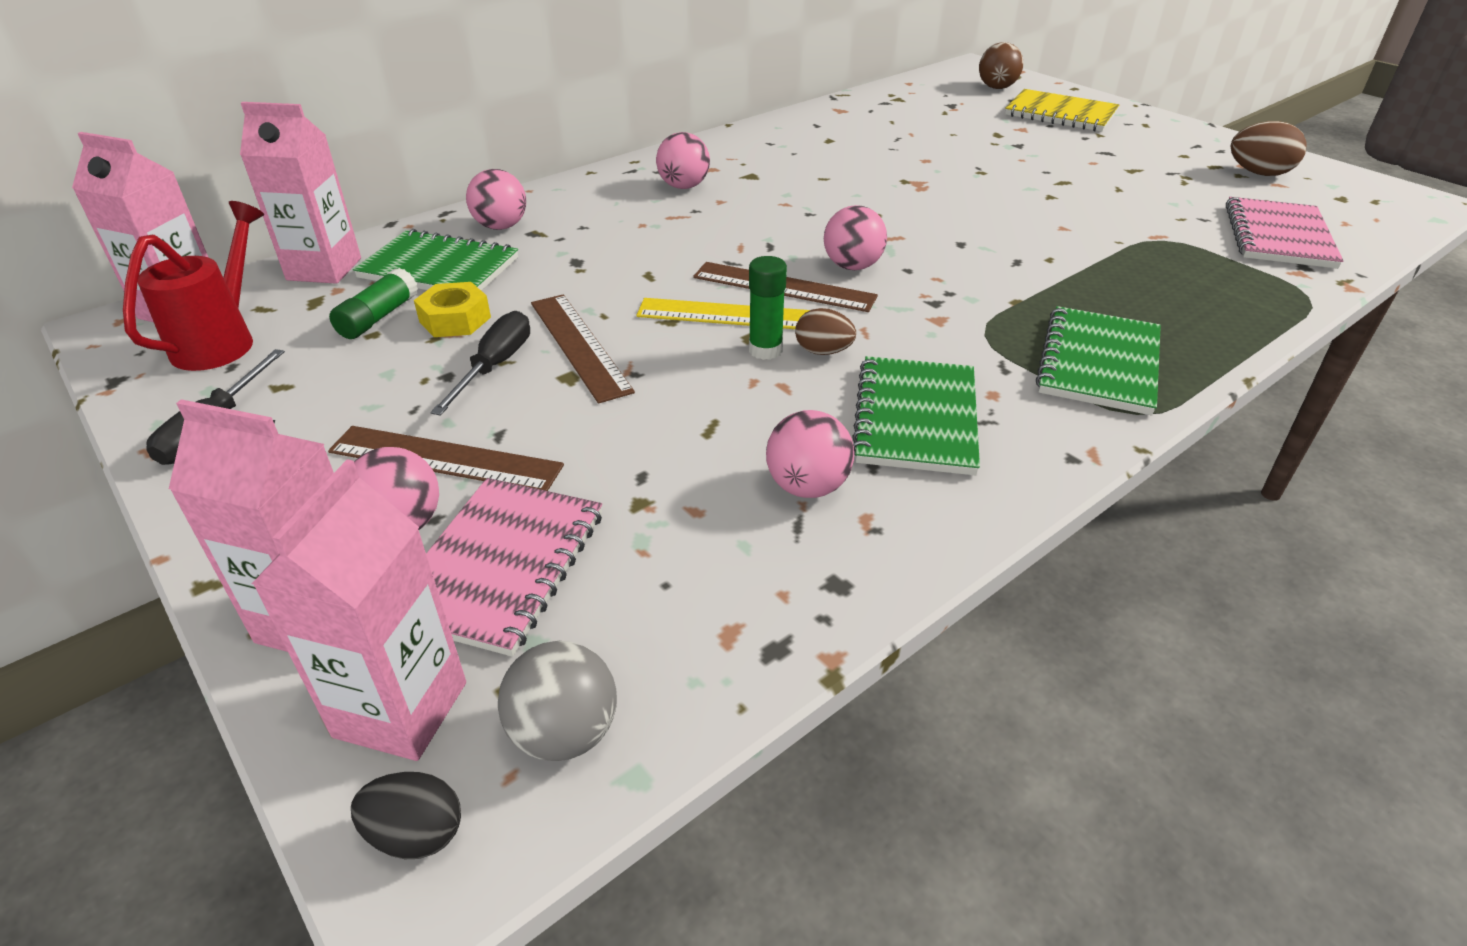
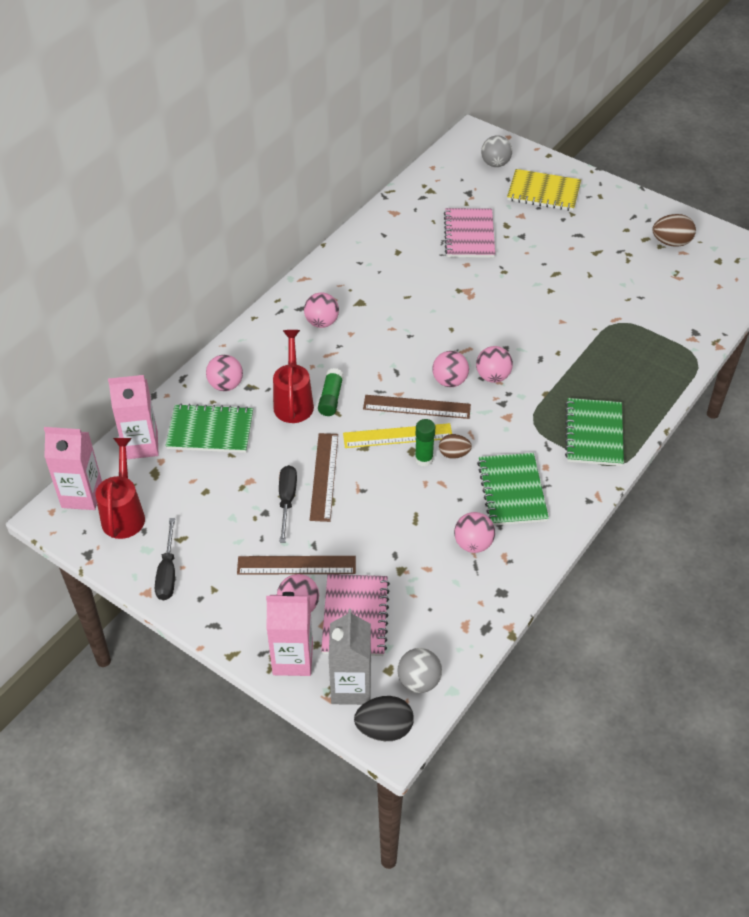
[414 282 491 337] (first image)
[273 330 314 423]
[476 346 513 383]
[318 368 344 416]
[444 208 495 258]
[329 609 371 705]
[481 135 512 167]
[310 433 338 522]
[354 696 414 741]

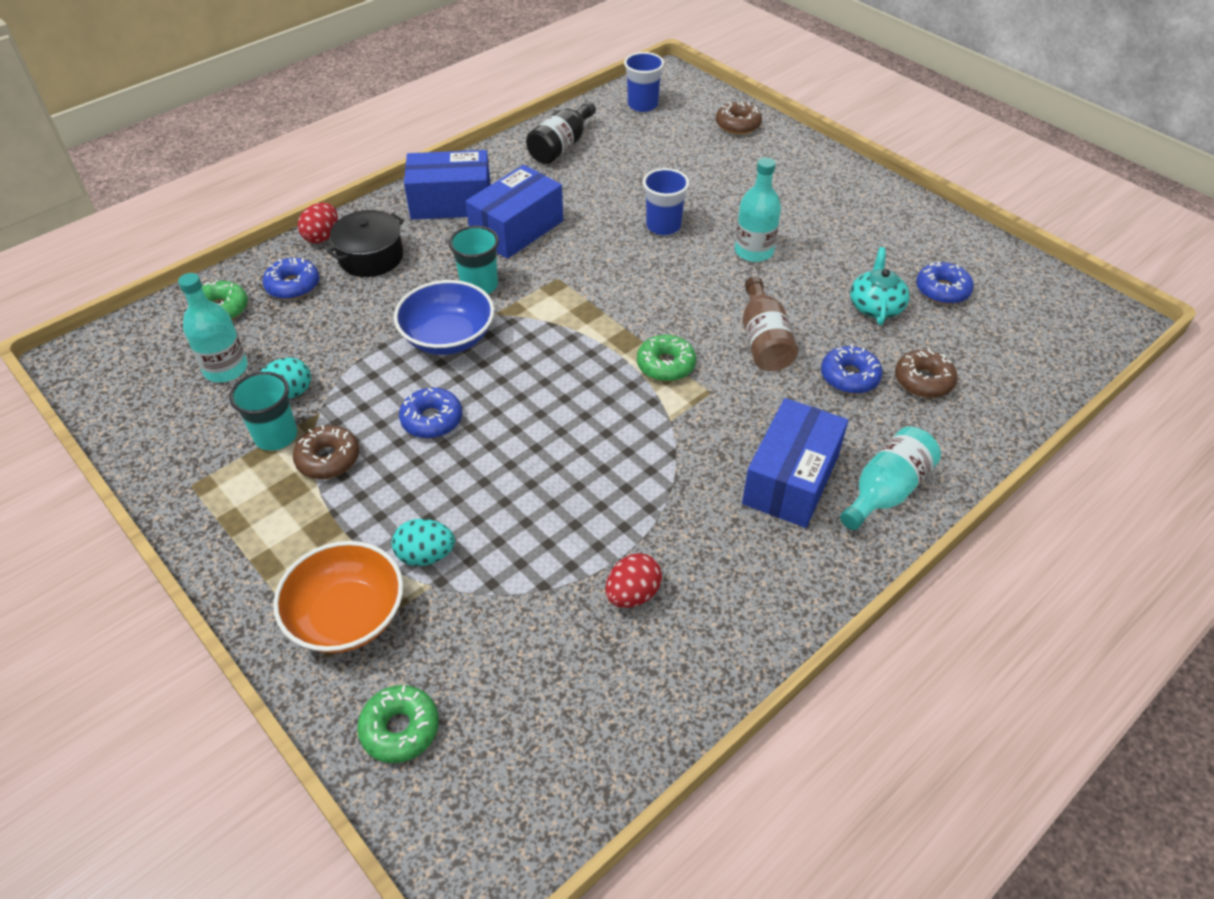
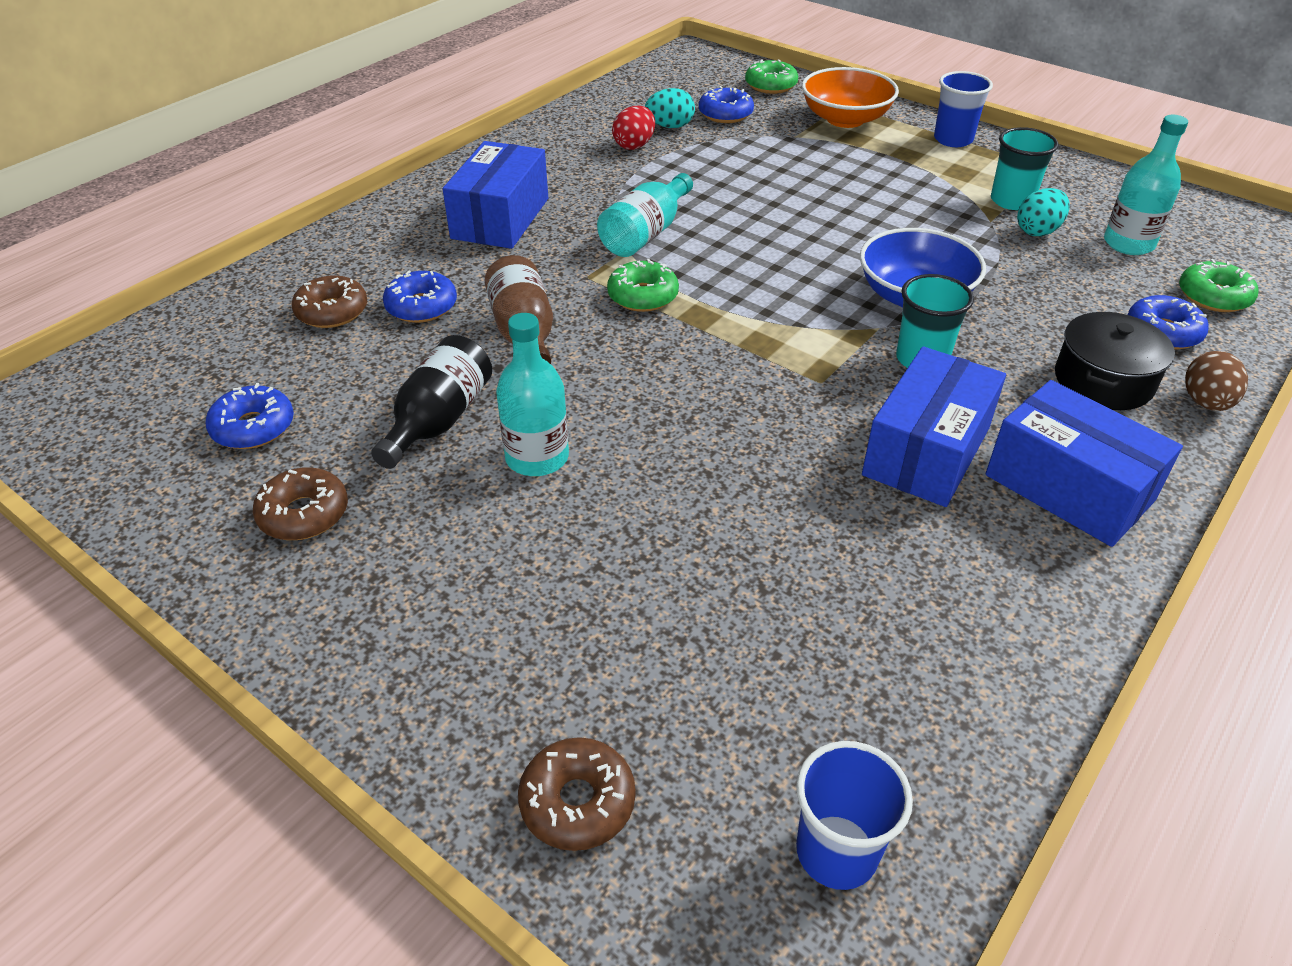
[850 247 910 325] (first image)
[253 468 348 540]
[645 88 695 128]
[699 86 754 123]
[371 335 492 469]
[934 71 993 147]
[597 173 693 257]
[1185 351 1248 411]
[986 380 1183 547]

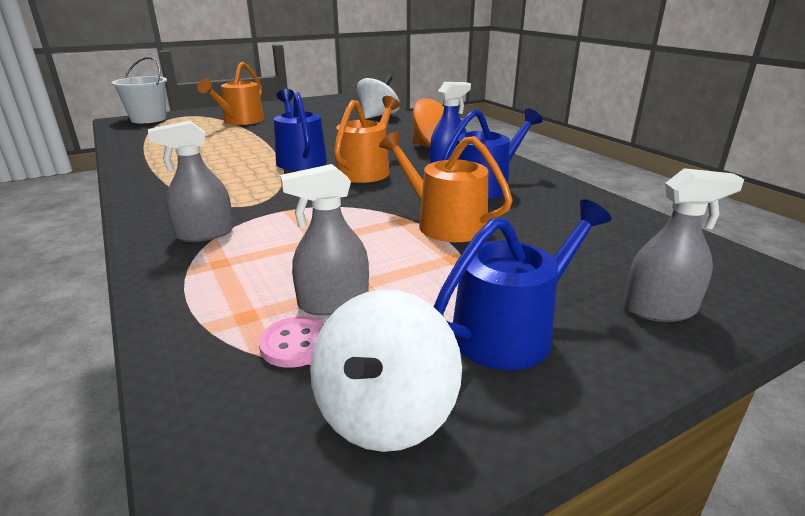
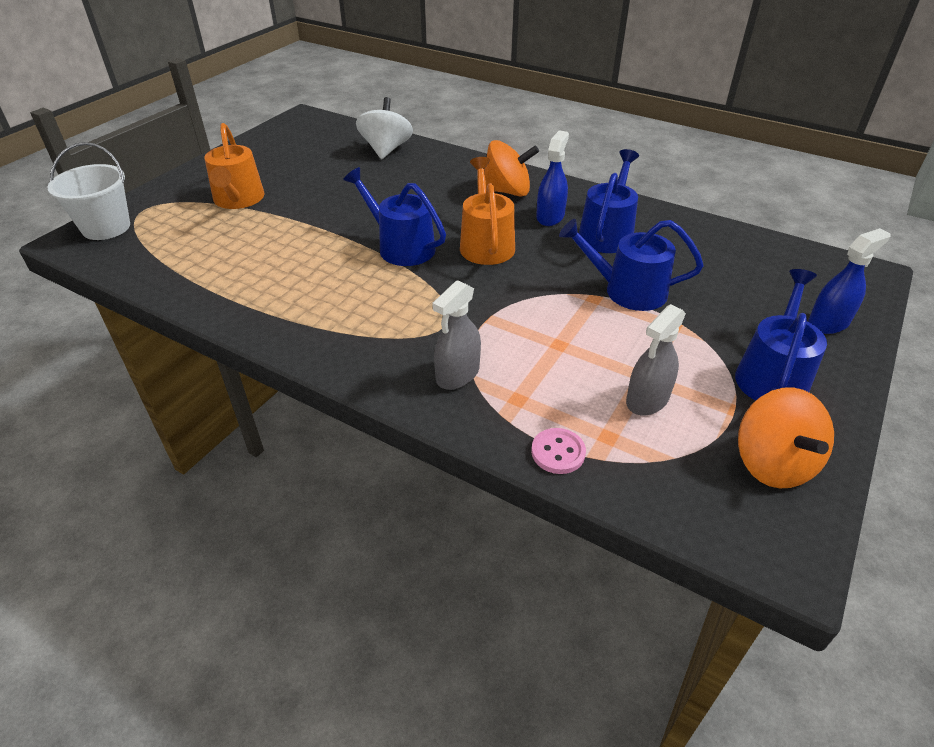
[531 428 586 474]
[738 387 834 488]
[559 219 704 311]
[808 228 891 334]

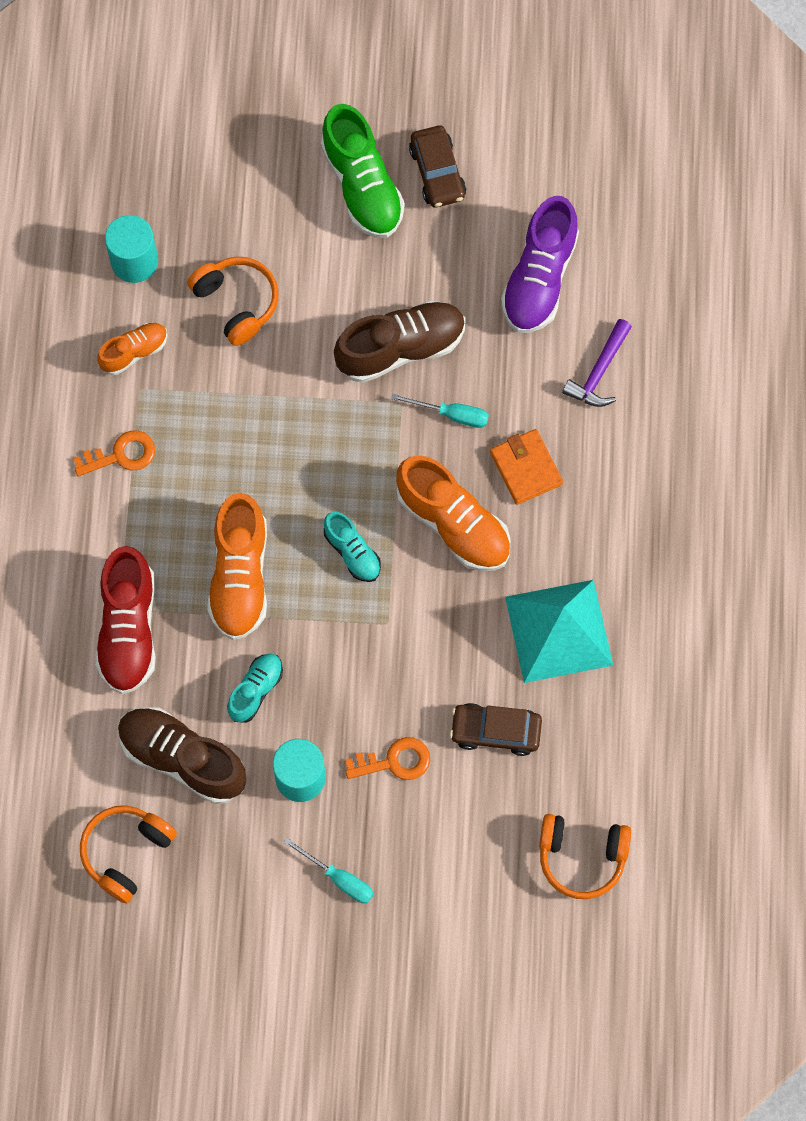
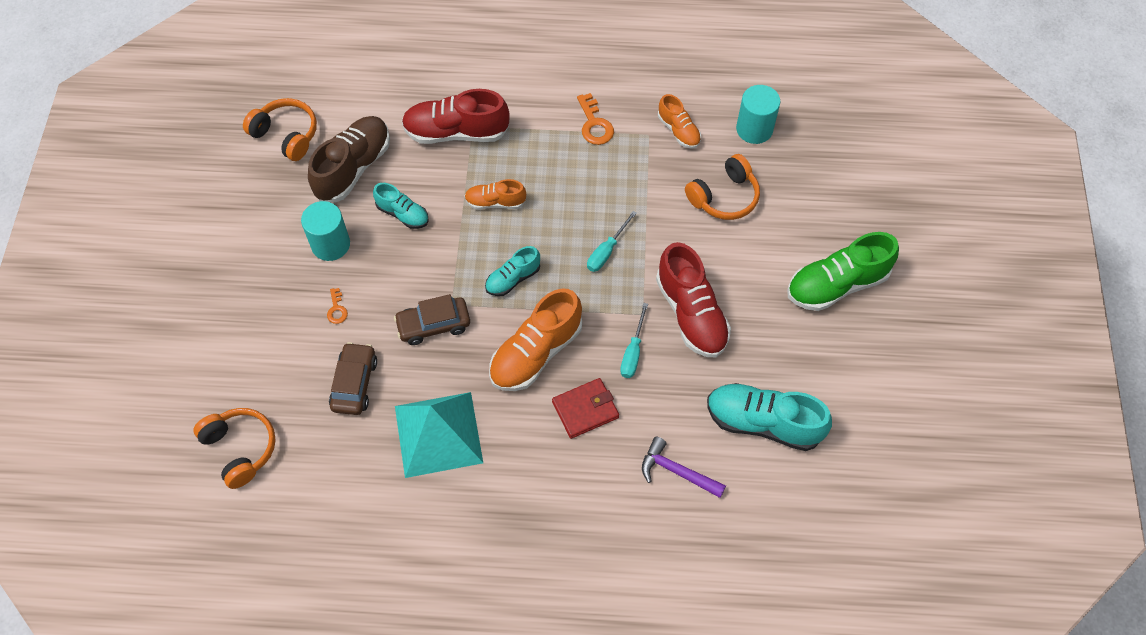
[587 211 637 272]
[394 294 470 345]
[656 242 731 357]
[552 378 619 439]
[707 383 832 451]
[193 408 276 489]
[464 179 526 209]
[327 288 348 324]

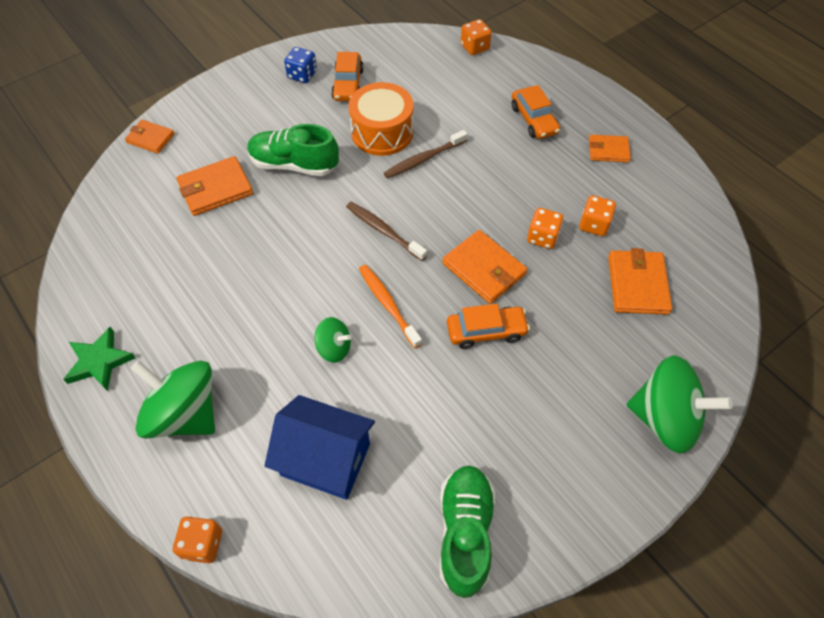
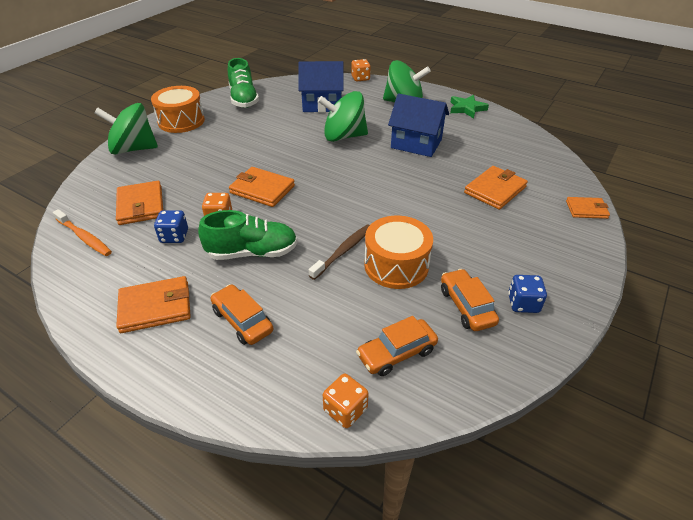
[346 202 427 261] (first image)
[151 86 205 133]
[388 93 449 157]
[198 210 298 260]
[53 209 112 256]
[356 316 438 376]
[154 210 188 243]
[318 91 368 142]
[116 276 191 333]

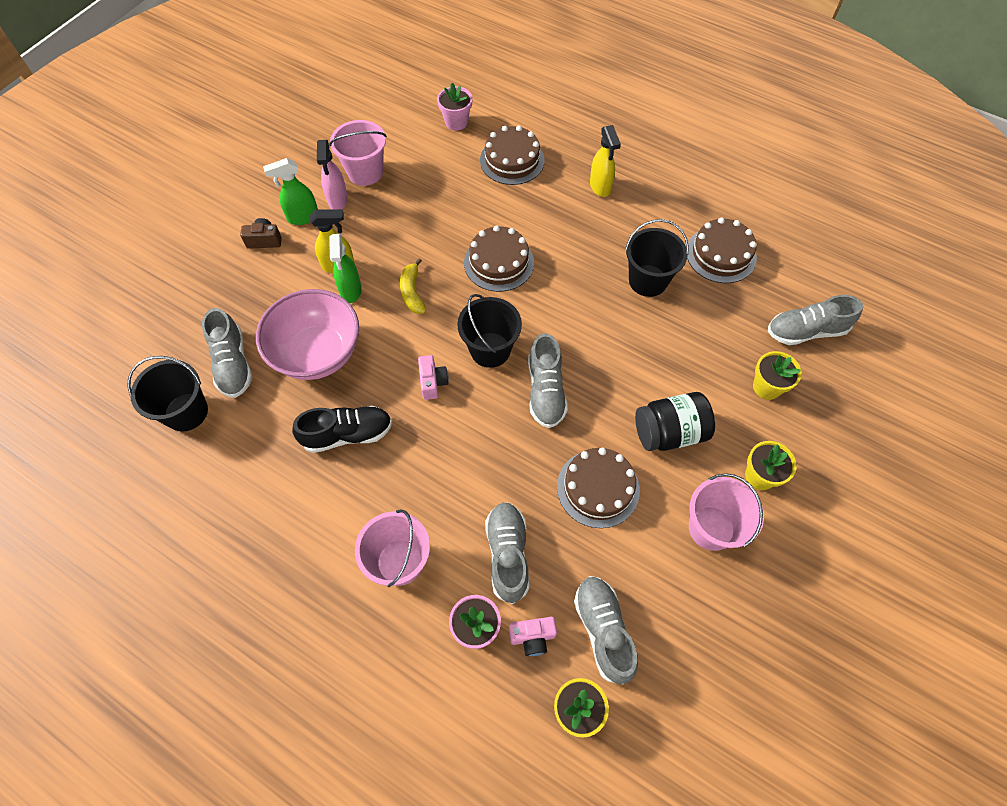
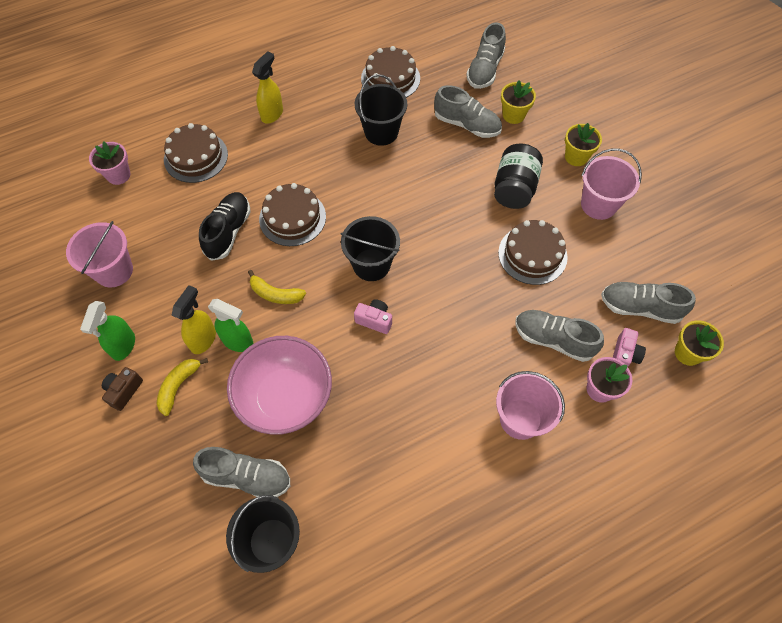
[317 140 348 209] (first image)
[157 358 208 416]
[199 192 251 261]
[434 85 502 138]
[252 51 283 124]

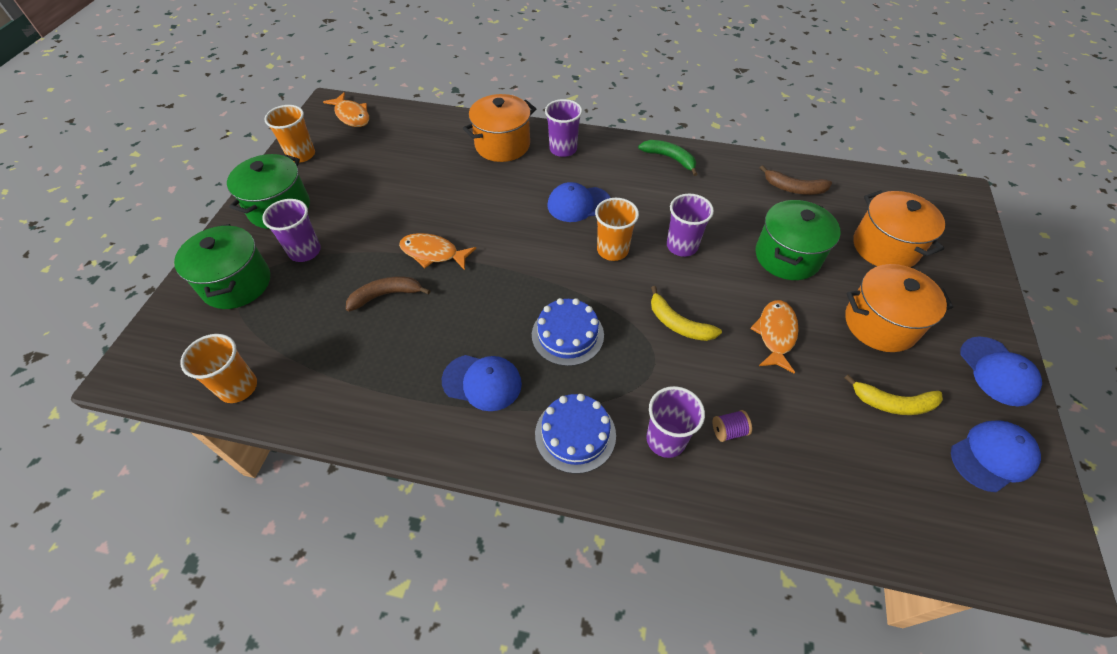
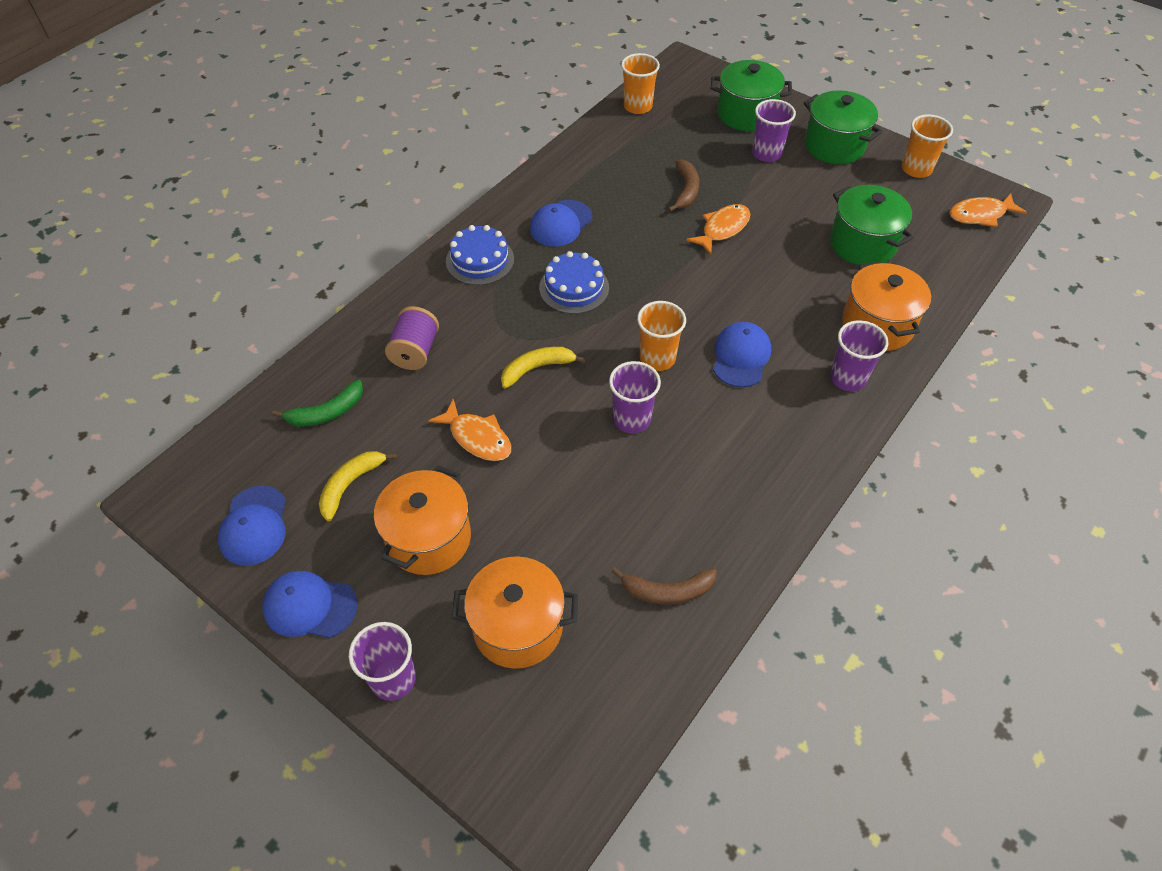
[272 380 363 427]
[349 622 416 701]
[830 185 914 265]
[612 567 717 604]
[385 306 439 370]

